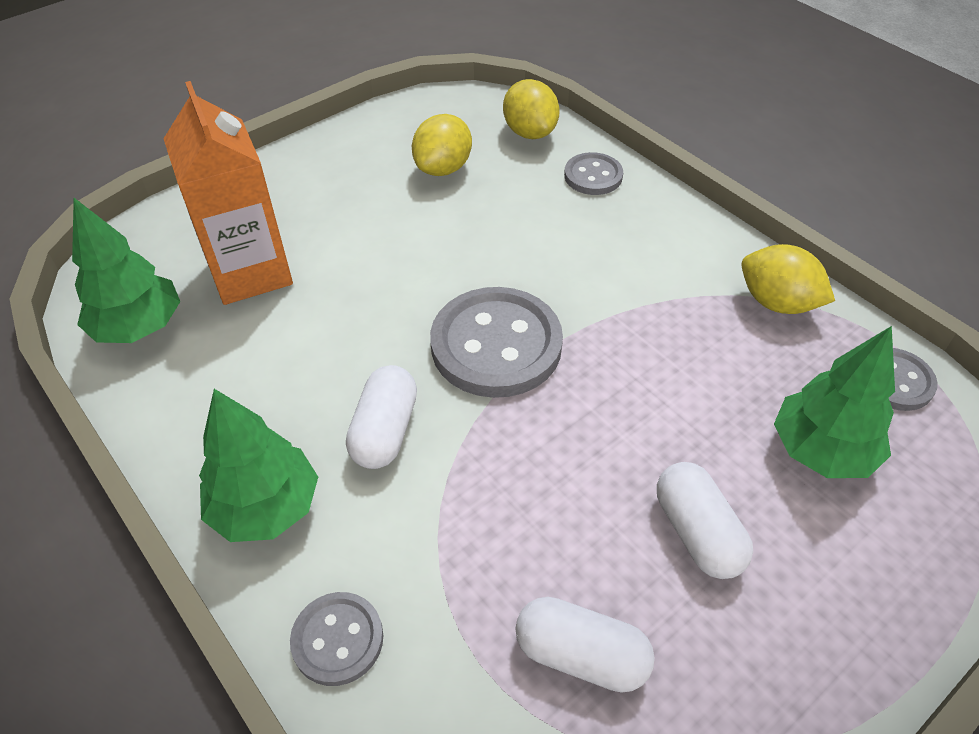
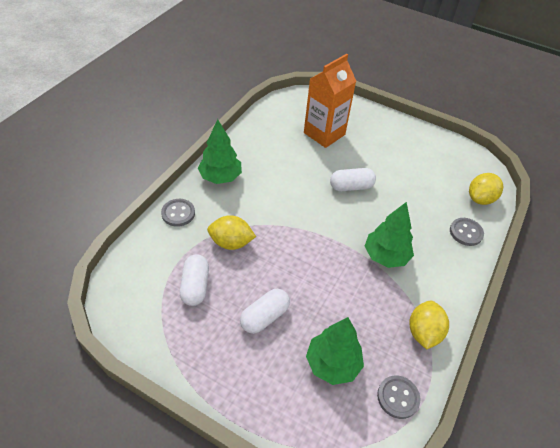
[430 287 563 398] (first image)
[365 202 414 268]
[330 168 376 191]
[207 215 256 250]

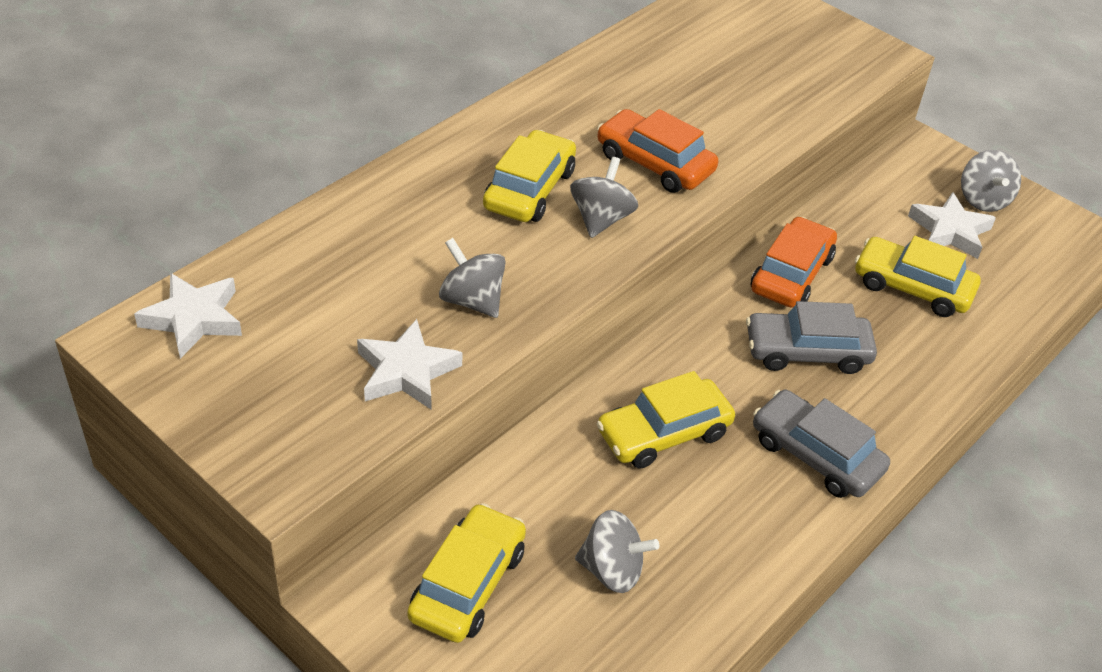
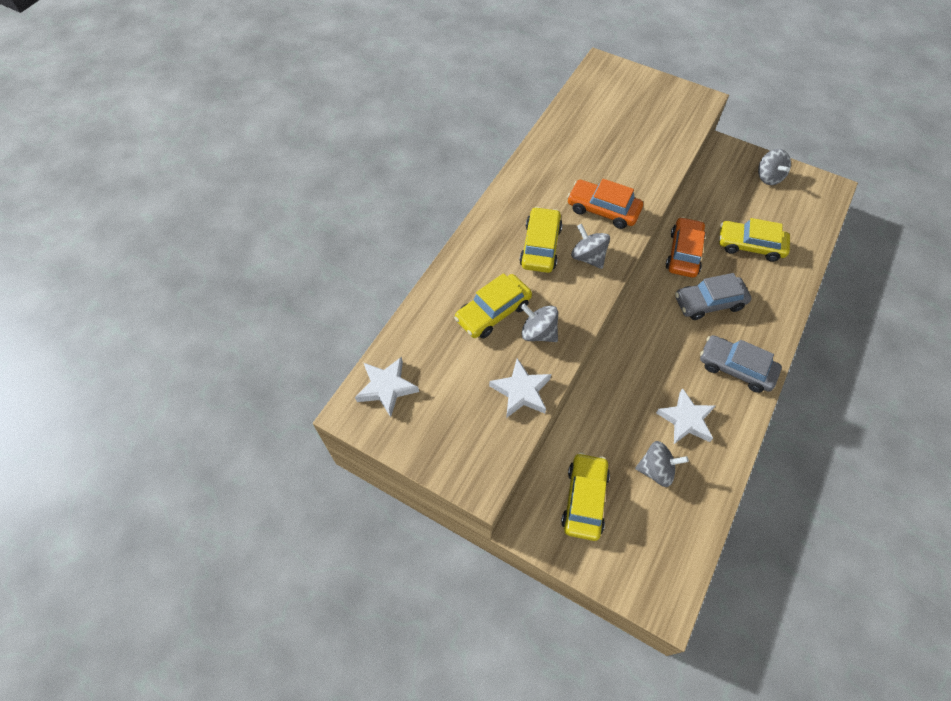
[454 273 532 338]
[656 388 715 444]
[571 224 610 269]

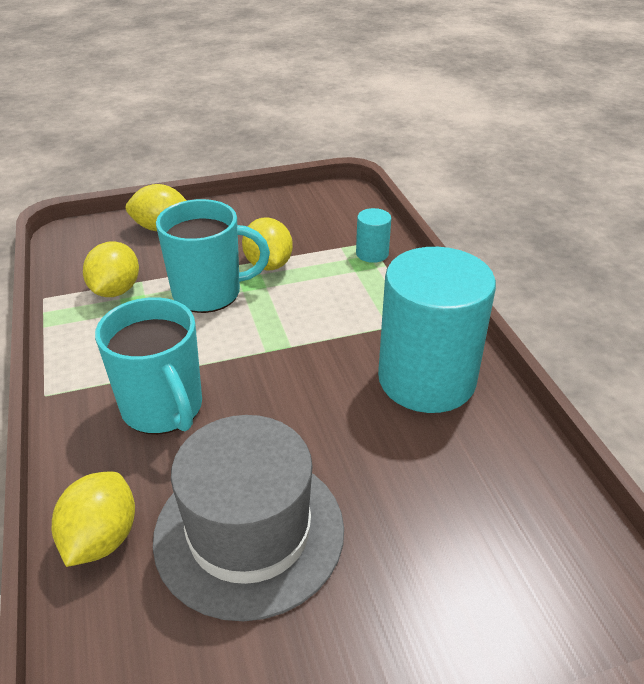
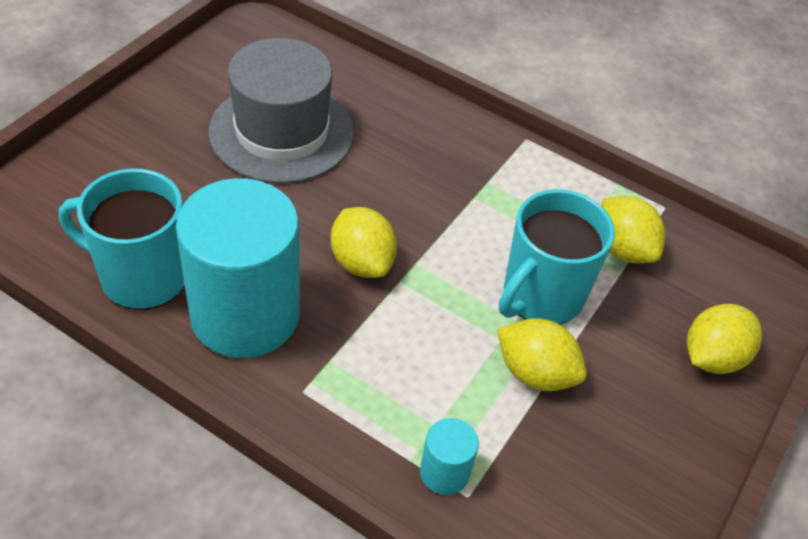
[331 207 397 278]
[59 168 185 310]

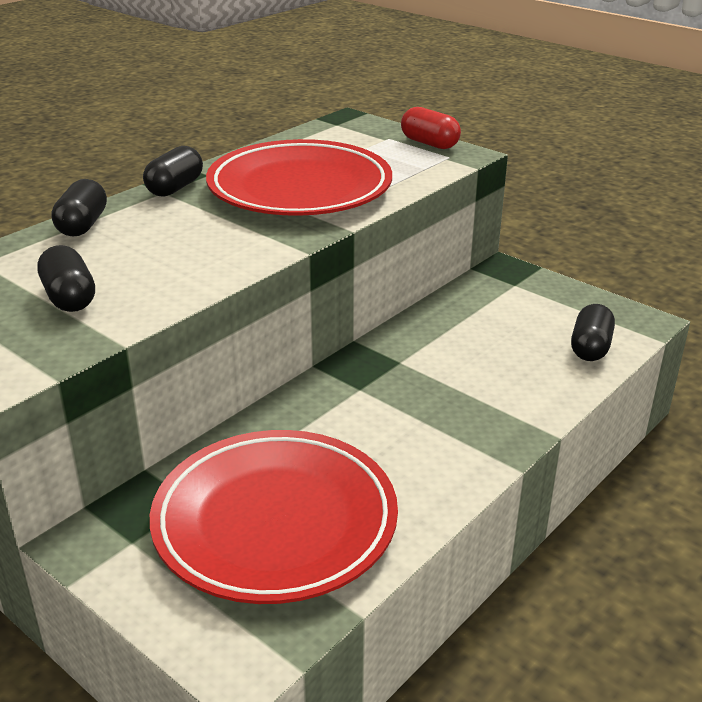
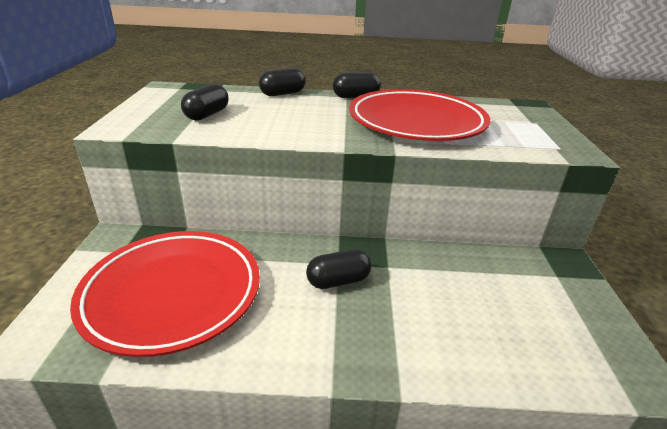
[401 107 461 149] (first image)
[306 249 371 289]

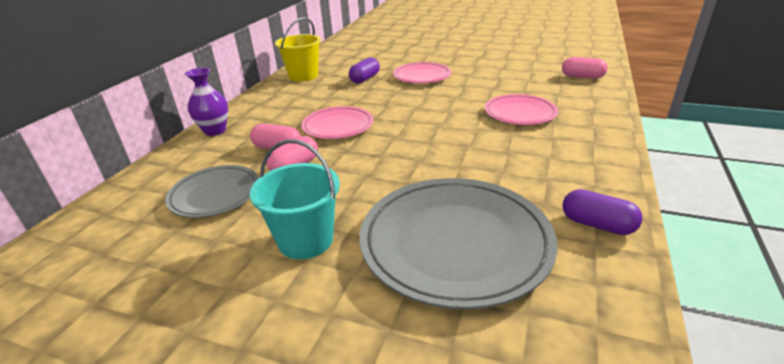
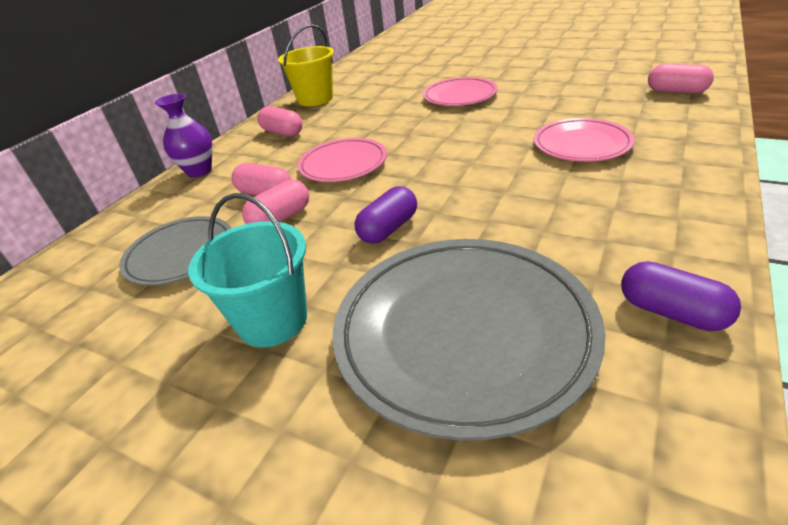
[257 106 302 137]
[355 186 417 244]

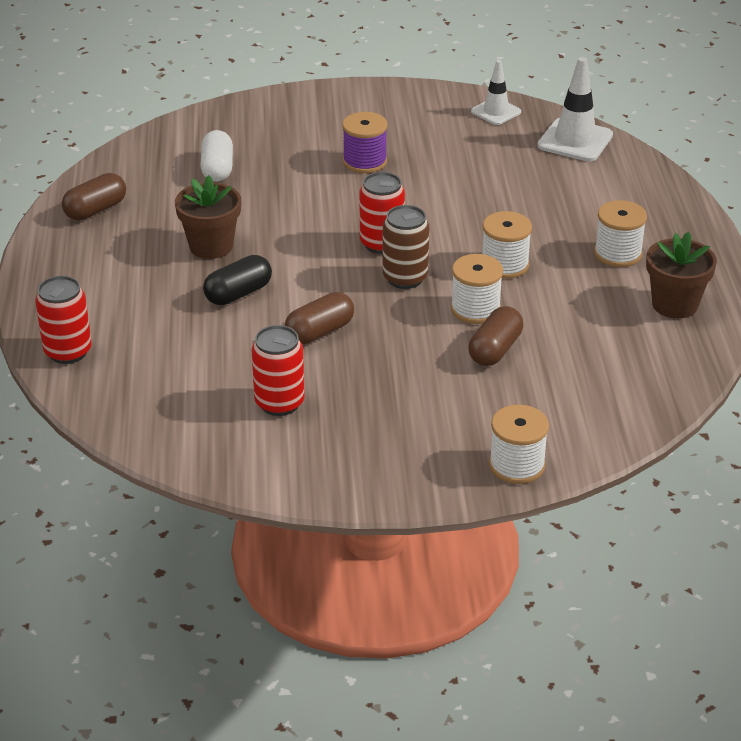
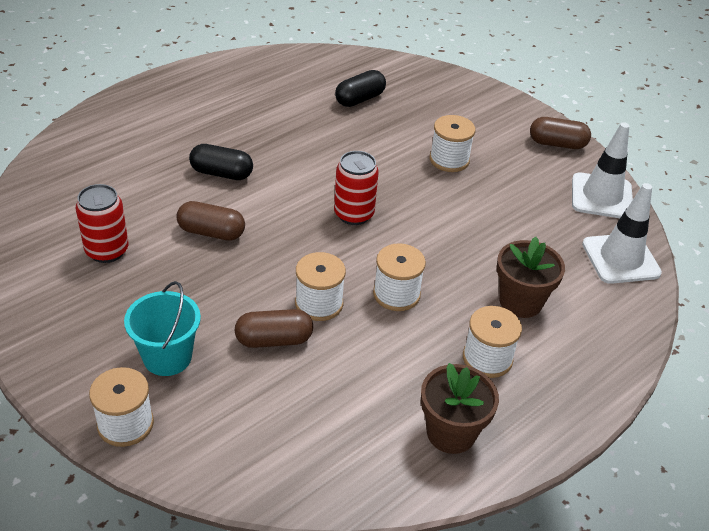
[35 276 92 364] (first image)
[382 205 429 289] (first image)
[124 281 201 376]
[530 117 591 149]
[497 237 565 318]
[335 70 386 107]
[430 115 475 172]
[572 122 633 218]

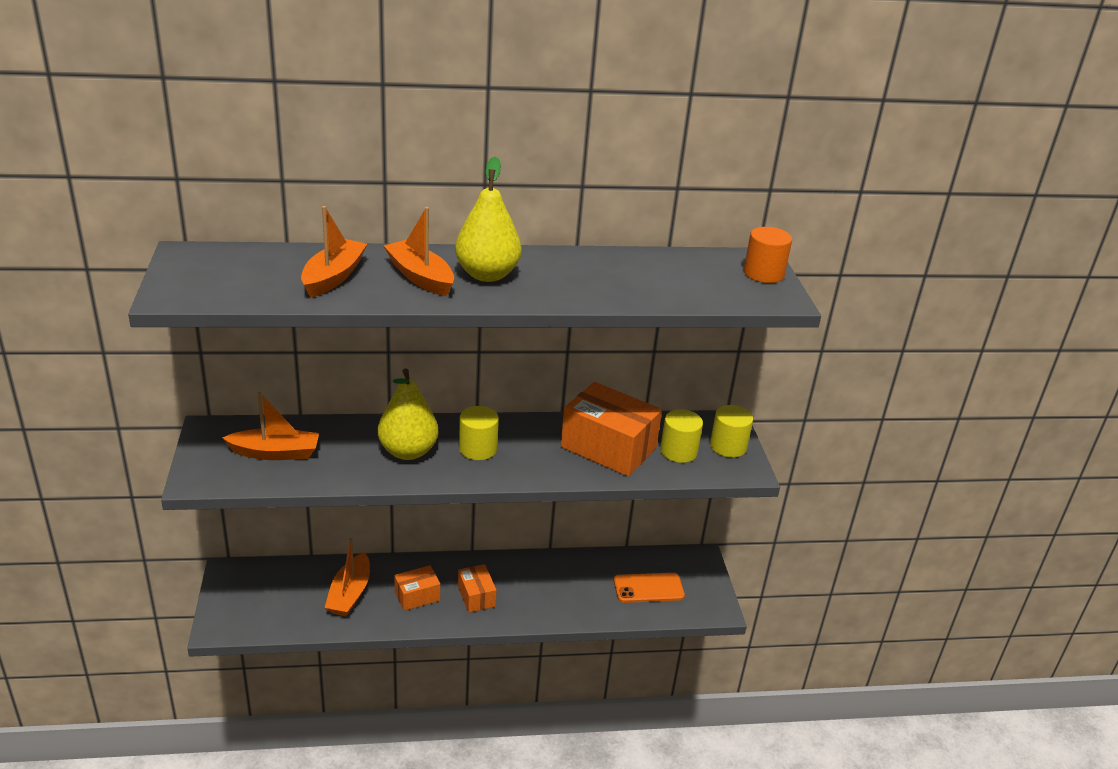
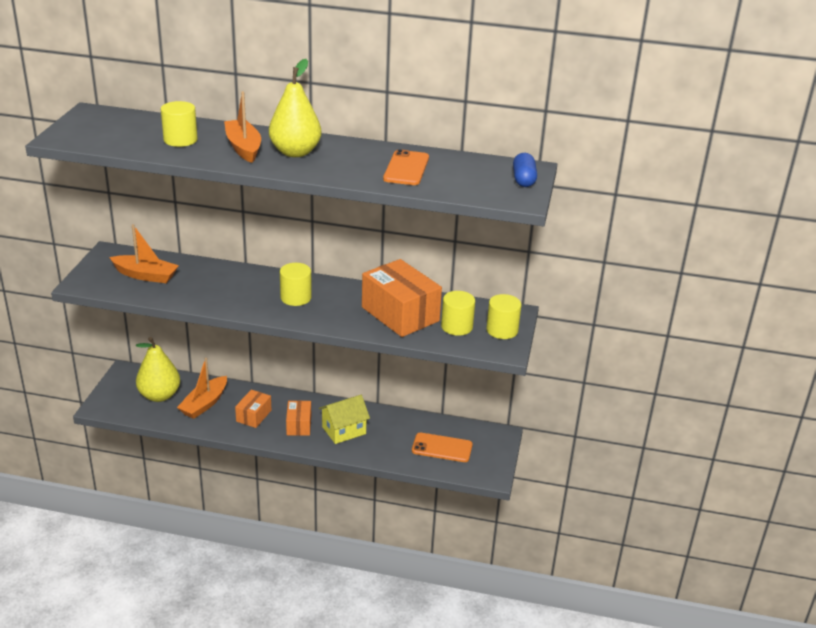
[319 395 370 444]
[383 149 429 185]
[136 337 180 402]
[161 101 198 147]
[513 153 537 187]
[235 390 271 428]

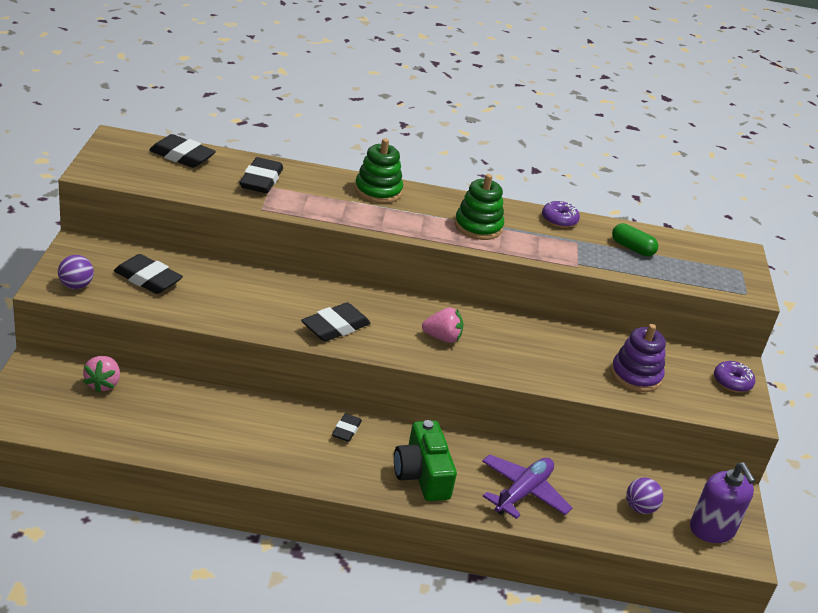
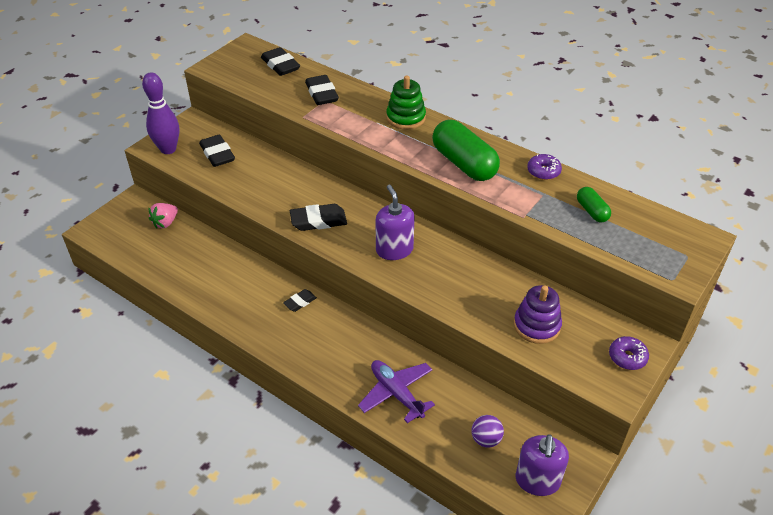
[394 420 457 501] (first image)
[142 72 179 154]
[375 185 415 260]
[432 120 500 181]
[305 75 339 105]
[358 360 435 423]

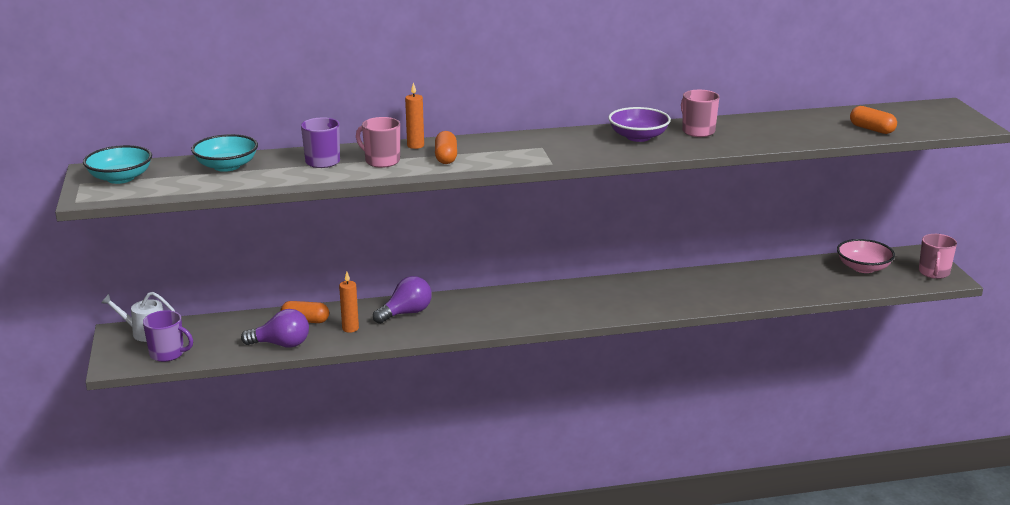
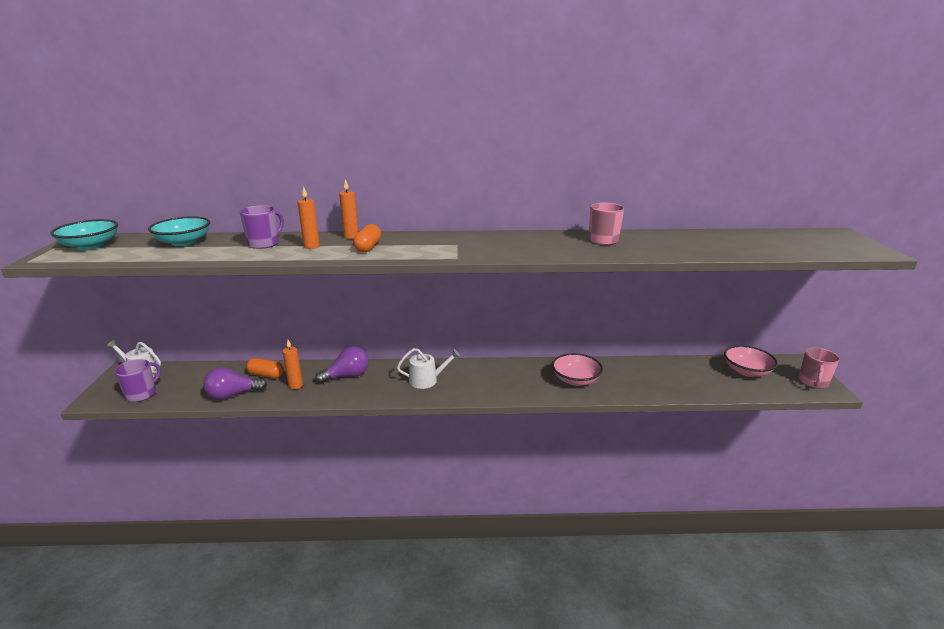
[608 107 671 142] (first image)
[850 106 897 134] (first image)
[397 348 460 389]
[552 353 603 386]
[297 187 320 249]
[114 359 161 402]
[203 367 267 400]

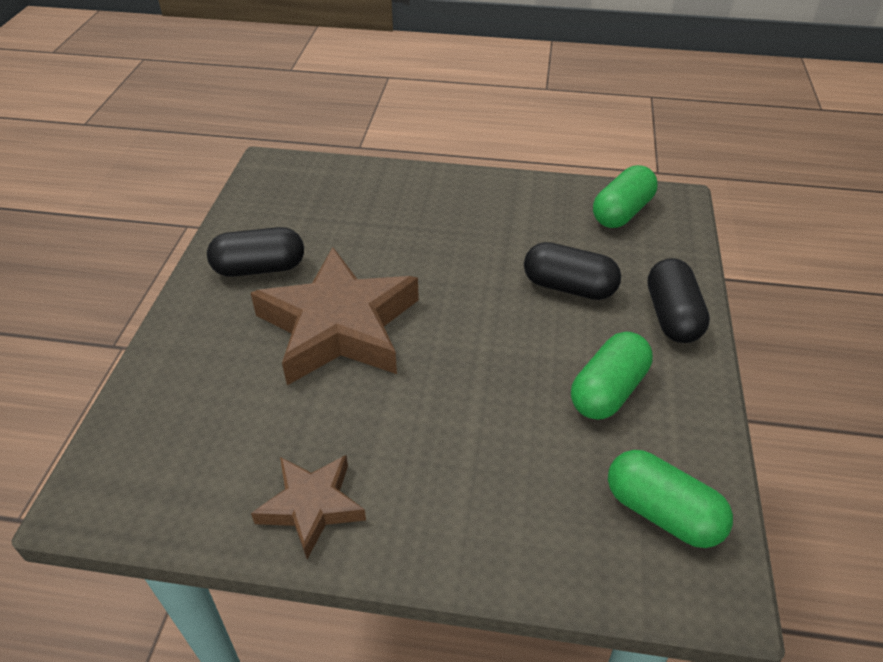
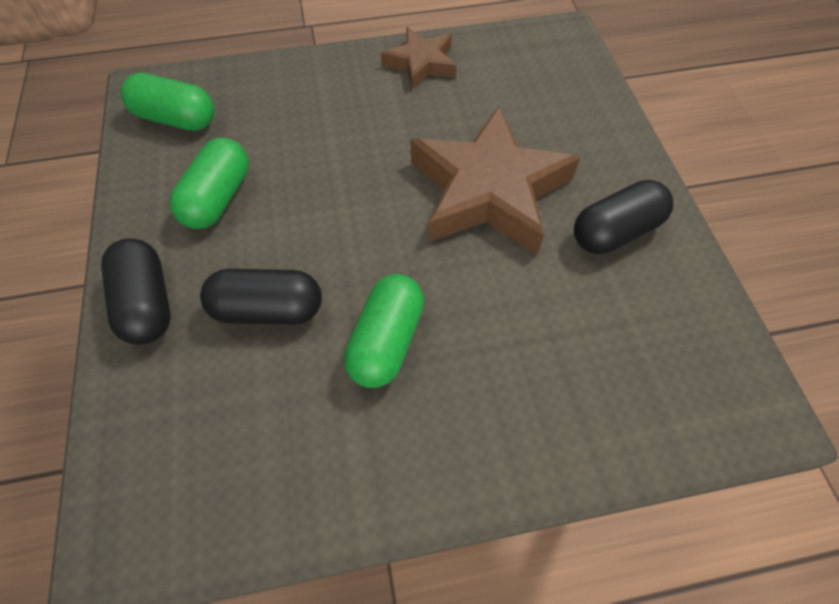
[344 274 424 388]

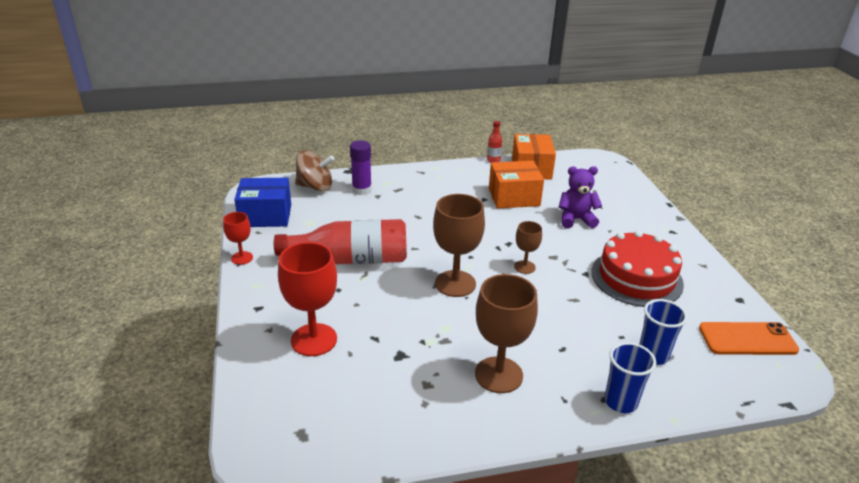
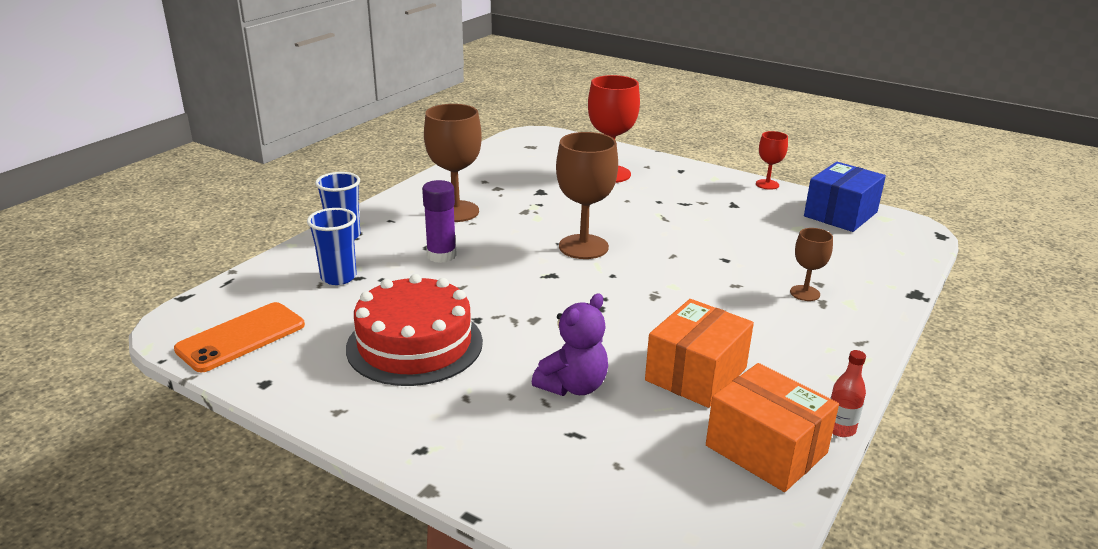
[274 219 407 264] (first image)
[295 150 334 192] (first image)
[422 180 457 263]
[790 228 833 301]

